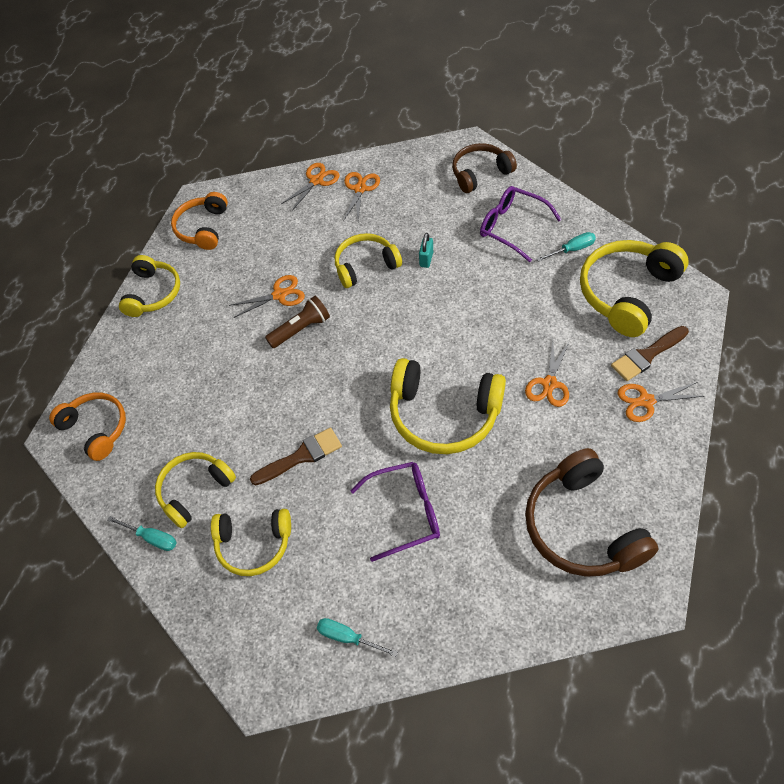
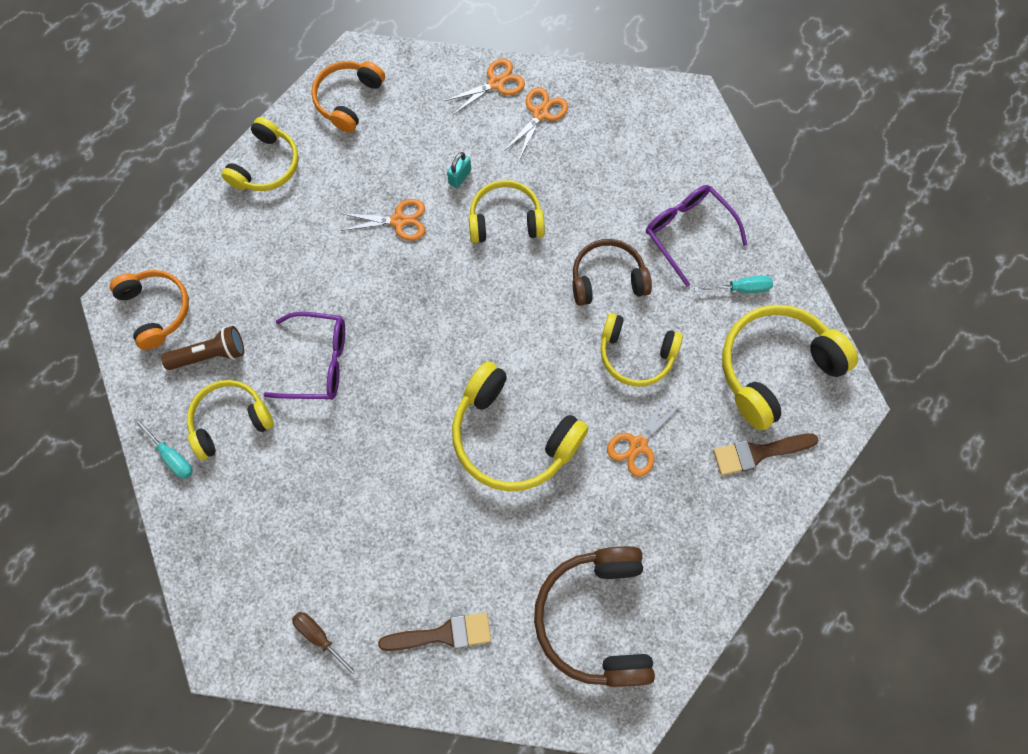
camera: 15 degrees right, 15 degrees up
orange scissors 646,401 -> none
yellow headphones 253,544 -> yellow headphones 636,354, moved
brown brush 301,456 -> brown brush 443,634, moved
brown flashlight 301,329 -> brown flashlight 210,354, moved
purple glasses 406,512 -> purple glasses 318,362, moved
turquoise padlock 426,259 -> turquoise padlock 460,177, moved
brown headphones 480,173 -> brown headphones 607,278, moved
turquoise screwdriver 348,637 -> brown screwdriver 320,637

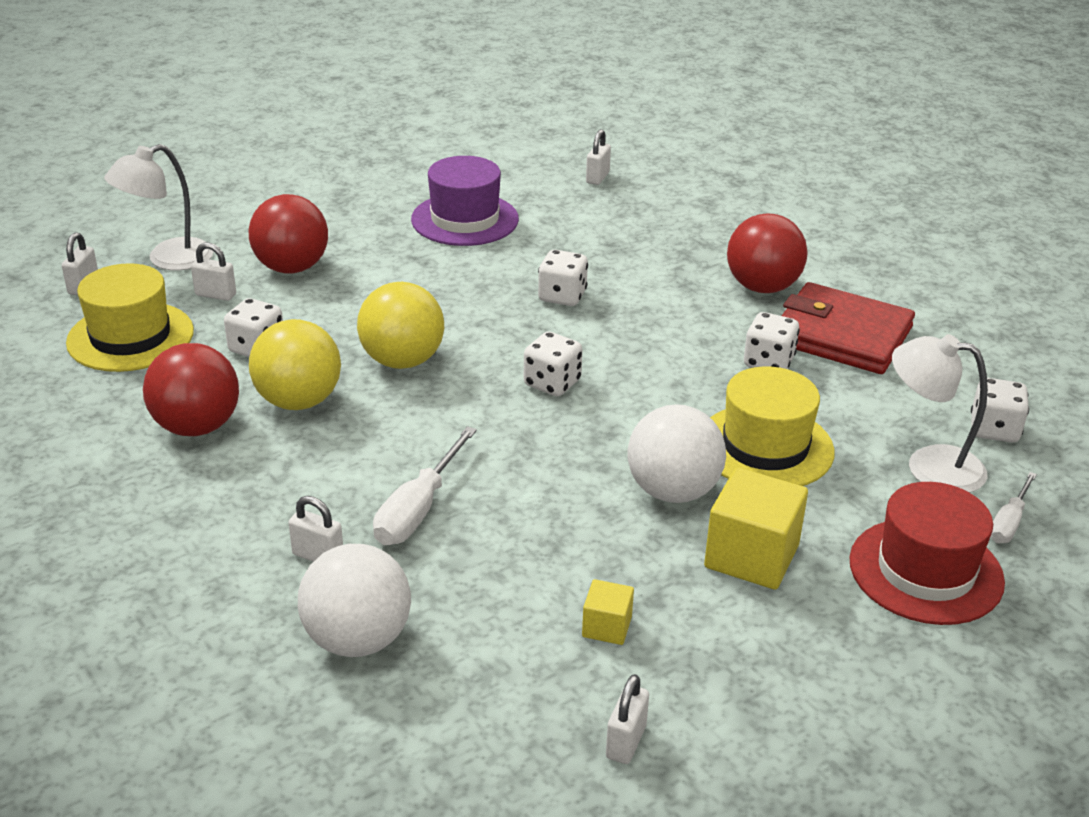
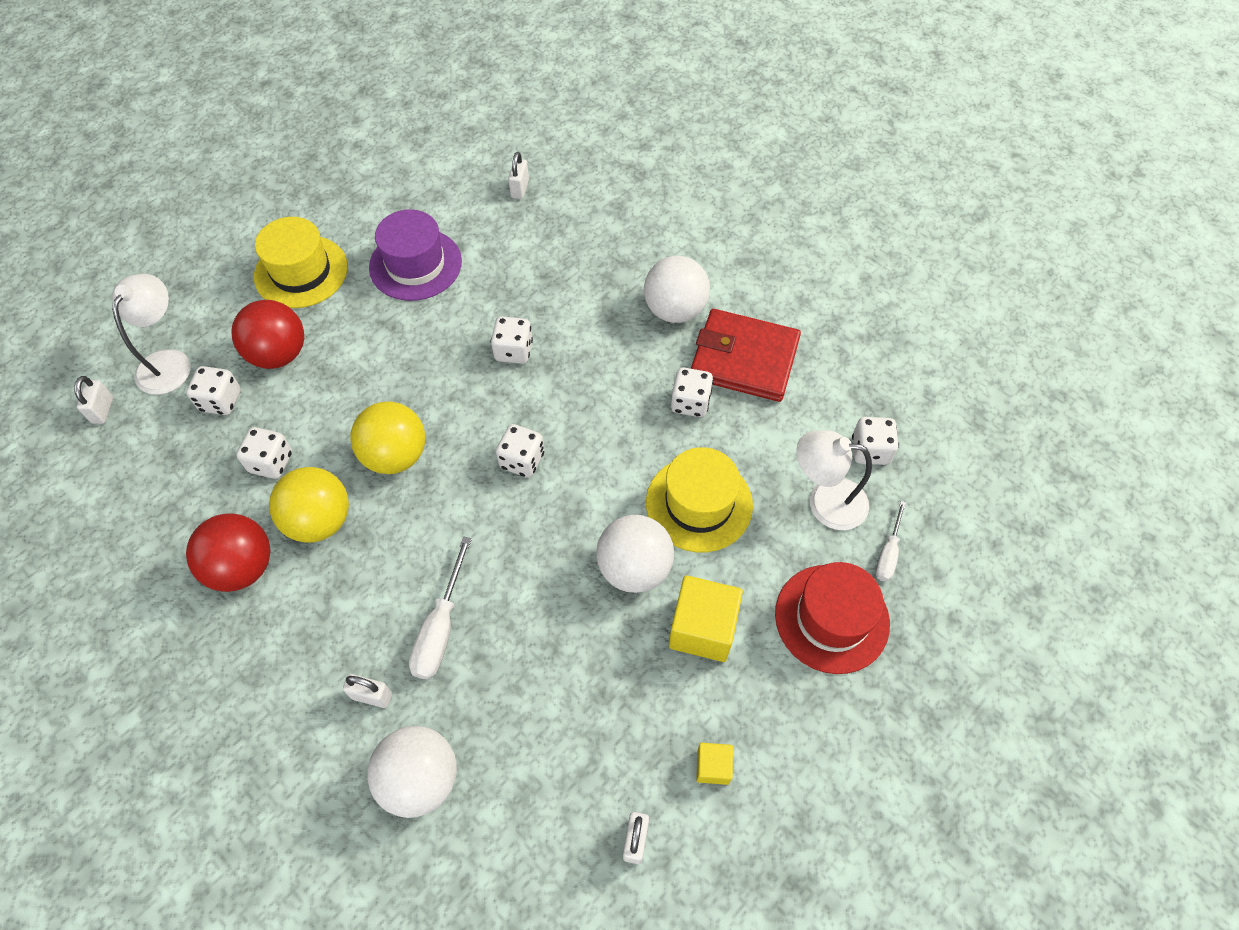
camera: 10 degrees left, 25 degrees up
yellow hat 130,337 -> yellow hat 301,272, moved
yellow cube 607,627 -> yellow cube 713,767, moved
white padlock 216,295 -> white dice 221,401
red ball 762,287 -> white ball 675,310
white lamp 168,259 -> white lamp 169,362, 150 degrees clockwise

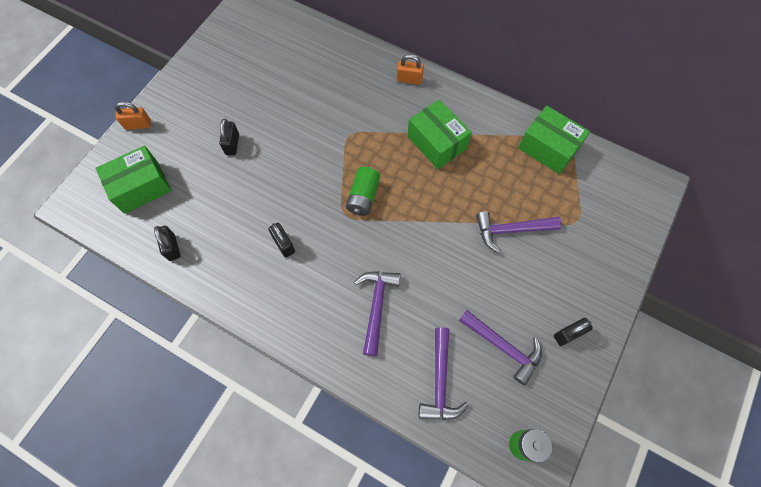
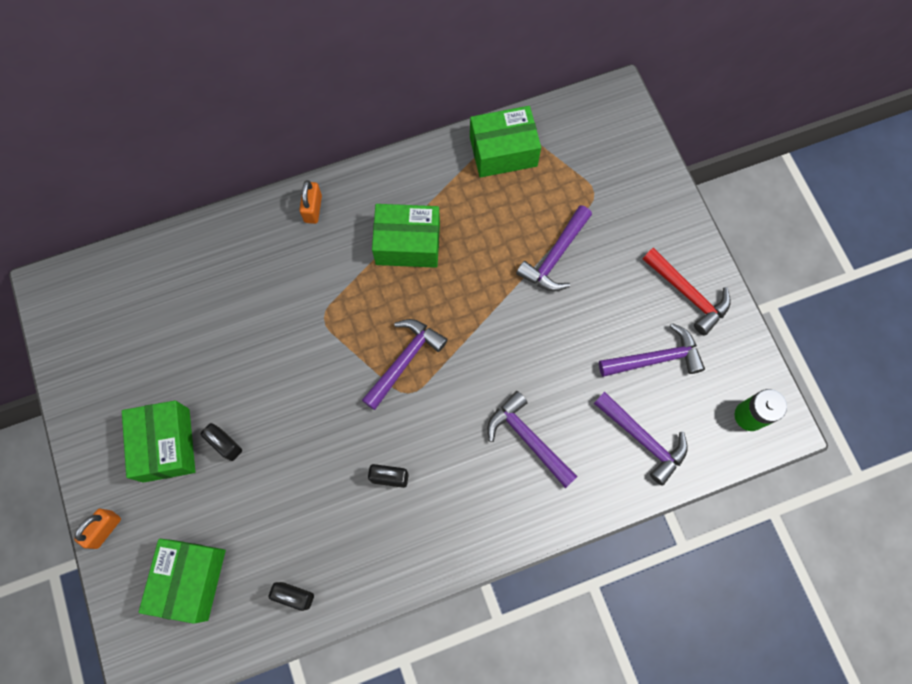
camera: 50 degrees left, 5 degrees up
none -> green box 166,445
green battery 363,197 -> purple hammer 404,360
black padlock 568,334 -> red hammer 688,294
orange padlock 409,79 -> orange padlock 313,209, 45 degrees counterclockwise

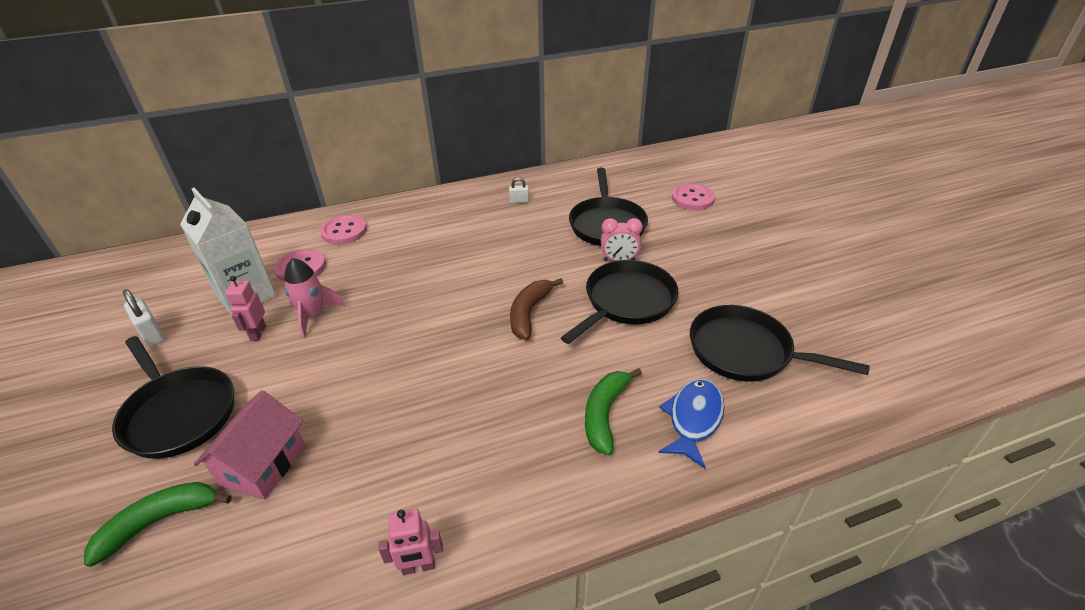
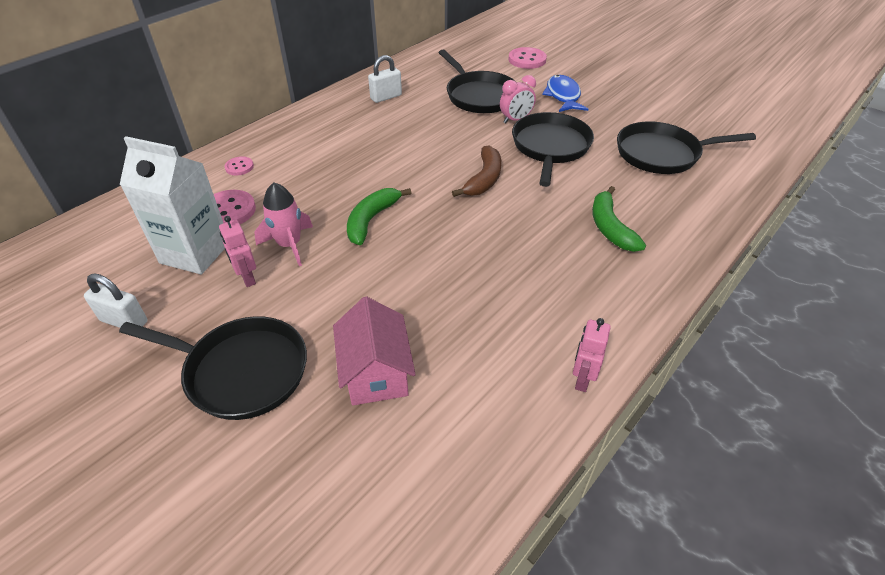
camera: 30 degrees left, 5 degrees up
green banana 159,521 -> green banana 371,220, moved
blue fish 693,419 -> blue fish 563,96, moved
pink robot 418,567 -> pink robot 582,379, 150 degrees clockwise
brown banana 529,313 -> brown banana 484,179, 150 degrees counterclockwise
pink button 344,231 -> pink button 239,167, x0.58
white padlock 519,201 -> white padlock 386,97, x1.63

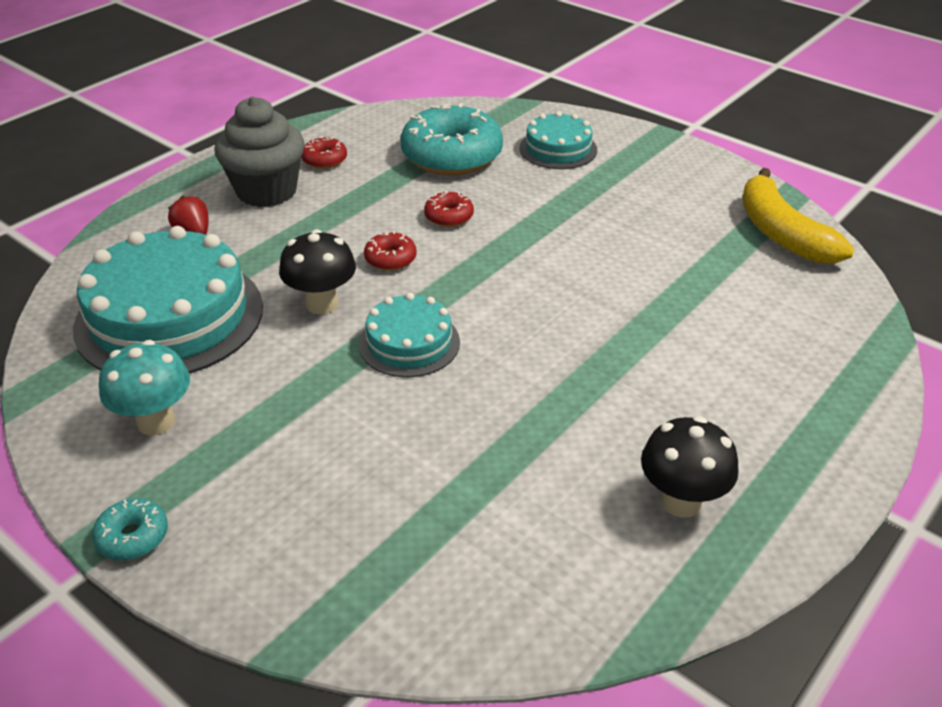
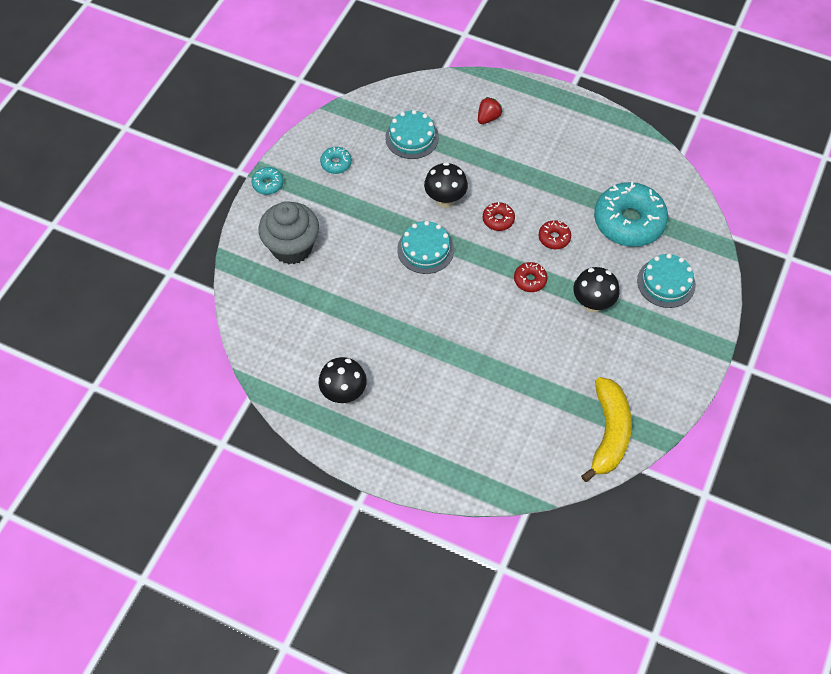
camera: 75 degrees right, 20 degrees up
none -> black mushroom 592,303
grey cupcake 266,191 -> grey cupcake 292,247, moved
red donut 324,160 -> red donut 530,280, moved
turquoise mushroom 156,421 -> turquoise donut 336,163
yellow banana 781,233 -> yellow banana 609,433, 135 degrees clockwise
turquoise cake 169,317 -> turquoise cake 412,137, x0.53

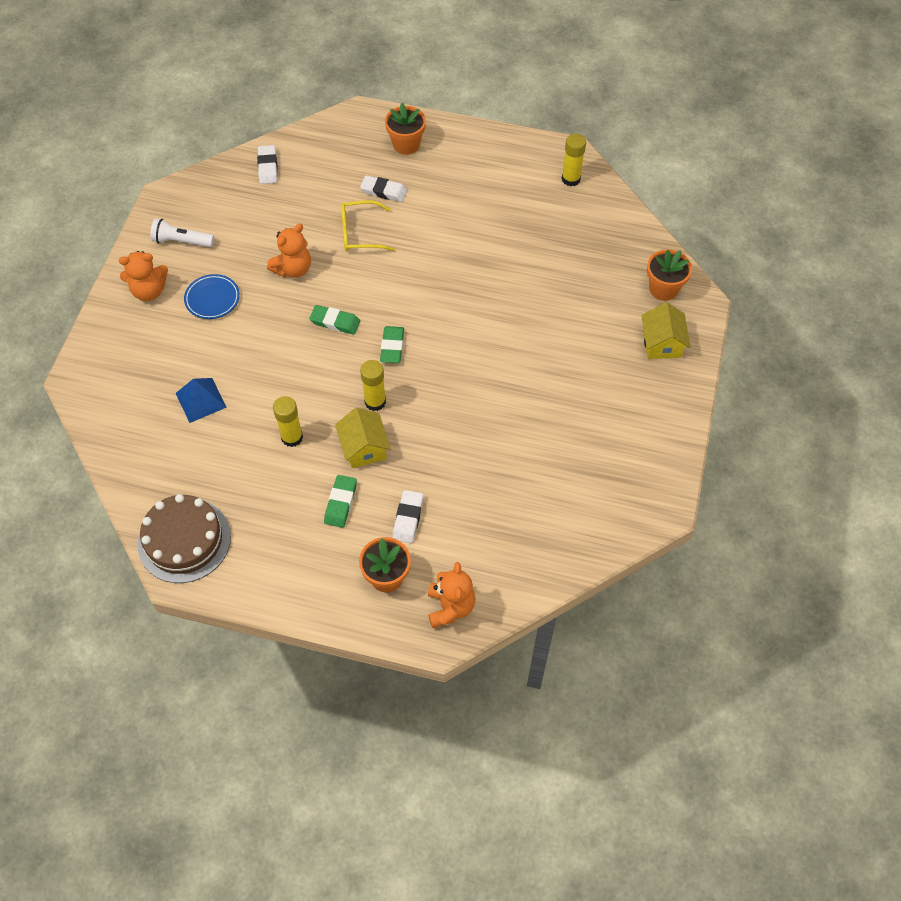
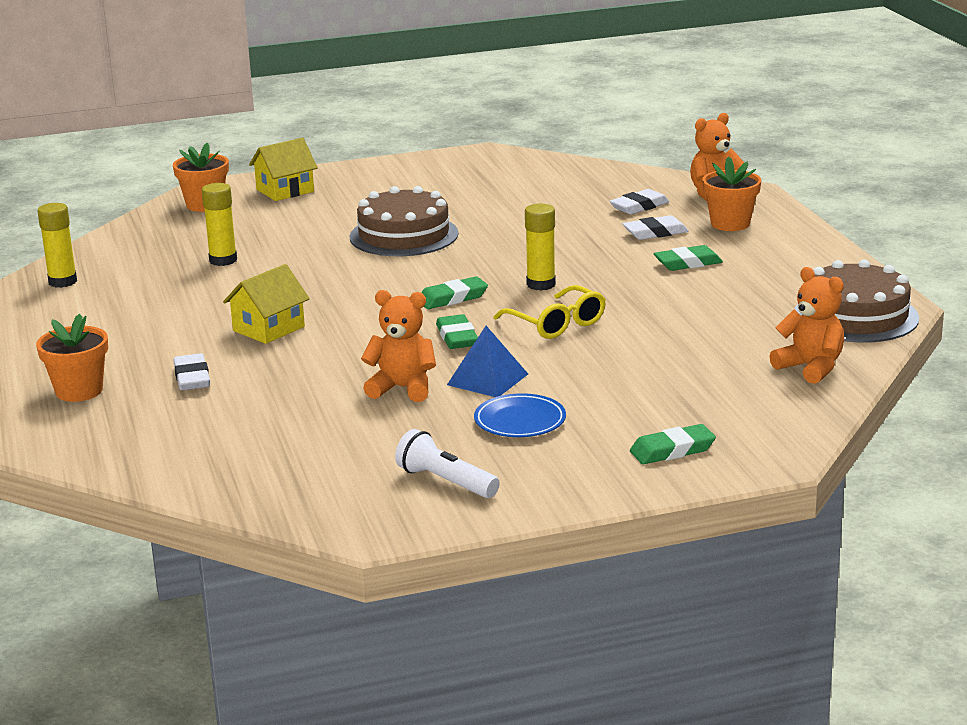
camera: 120 degrees left, 35 degrees down
none -> brown cake 404,235
none -> green eraser 672,450
orange teddy bear 149,291 -> orange teddy bear 810,368, moved
blue pyramid 201,400 -> blue pyramid 487,379, moved
white eraser 268,167 -> white eraser 639,206, moved
yellow glue stick 292,437 -> yellow glue stick 223,260, moved
yellow house 364,448 -> yellow house 269,328, moved
yellow glasses 360,233 -> yellow glasses 556,324, moved
white flashlight 182,241 -> white flashlight 445,482, 150 degrees clockwise

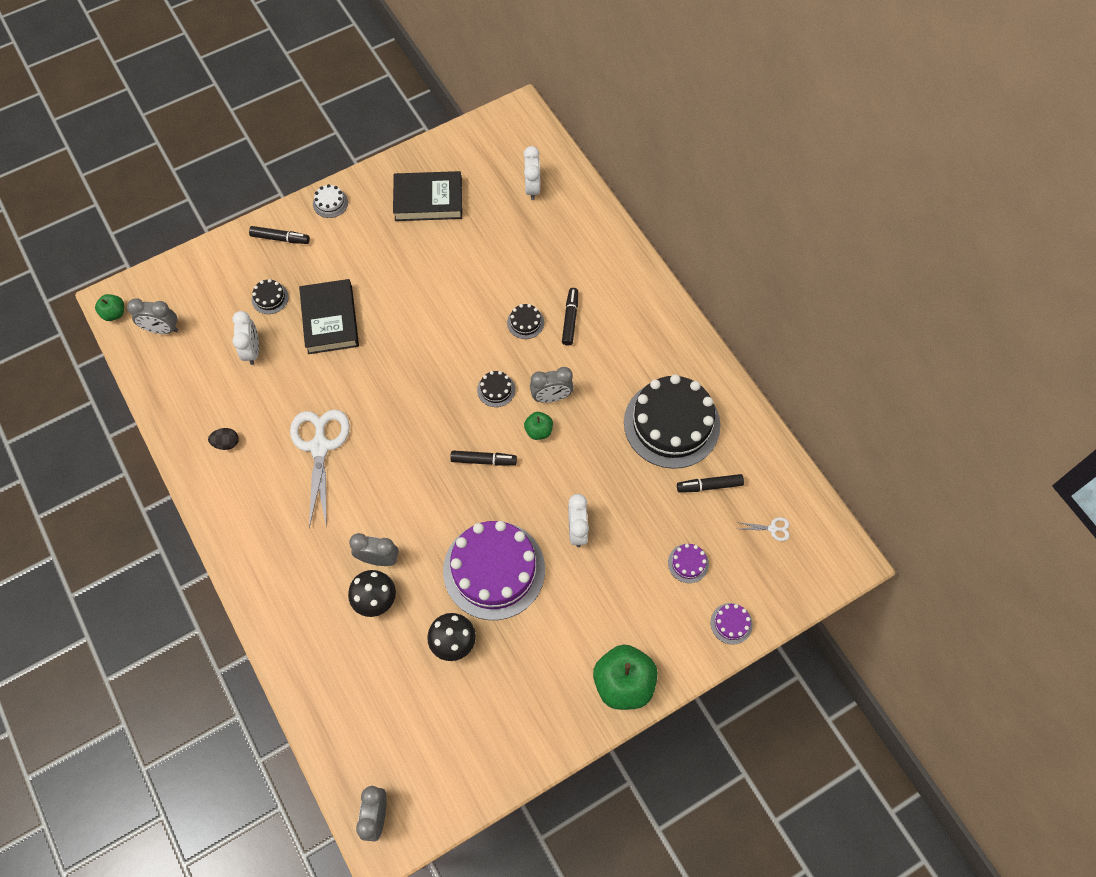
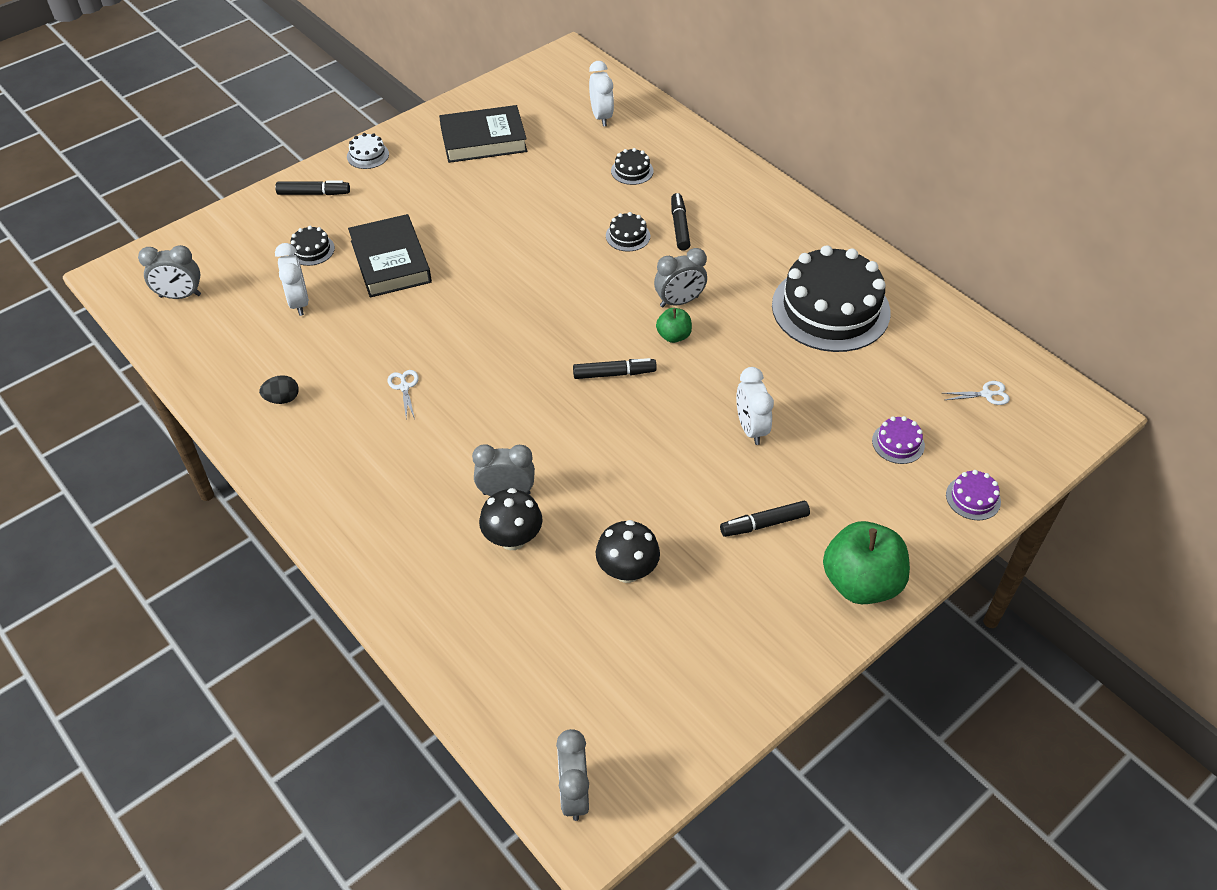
camera: 10 degrees left, 15 degrees down
green apple 114,313 -> none
purple cake 494,570 -> none
black cake 496,390 -> black cake 632,171, moved
black marker 709,486 -> black marker 764,524, moved
white scissors 320,447 -> white scissors 404,387, x0.41

